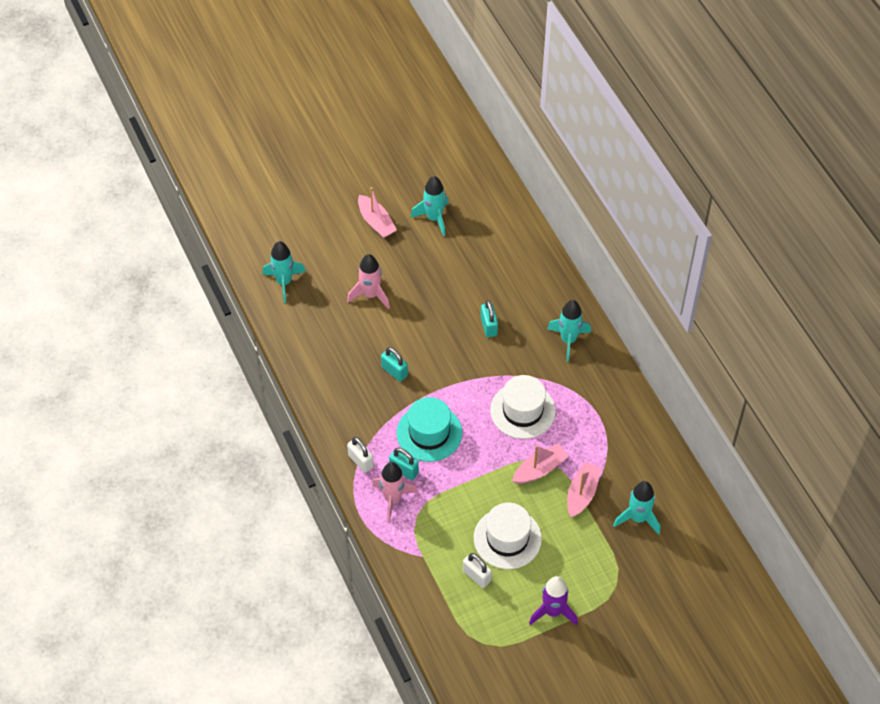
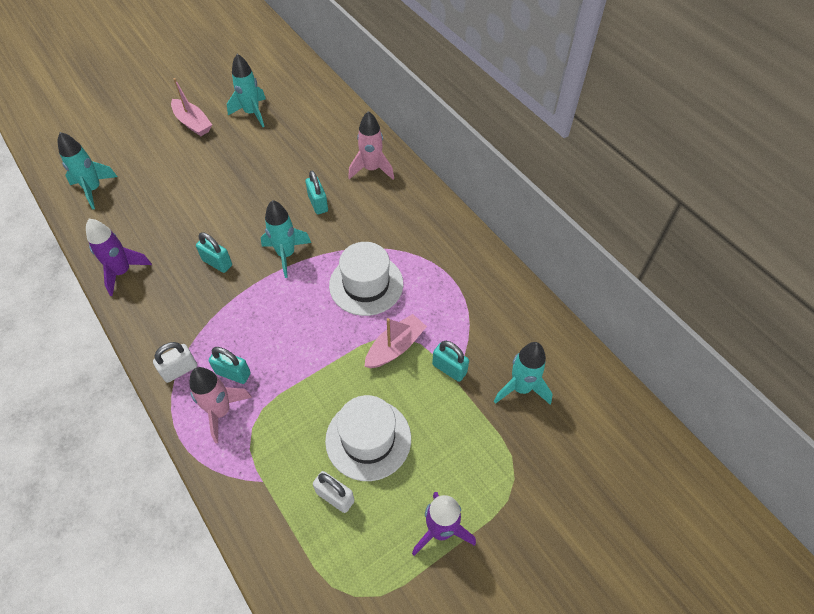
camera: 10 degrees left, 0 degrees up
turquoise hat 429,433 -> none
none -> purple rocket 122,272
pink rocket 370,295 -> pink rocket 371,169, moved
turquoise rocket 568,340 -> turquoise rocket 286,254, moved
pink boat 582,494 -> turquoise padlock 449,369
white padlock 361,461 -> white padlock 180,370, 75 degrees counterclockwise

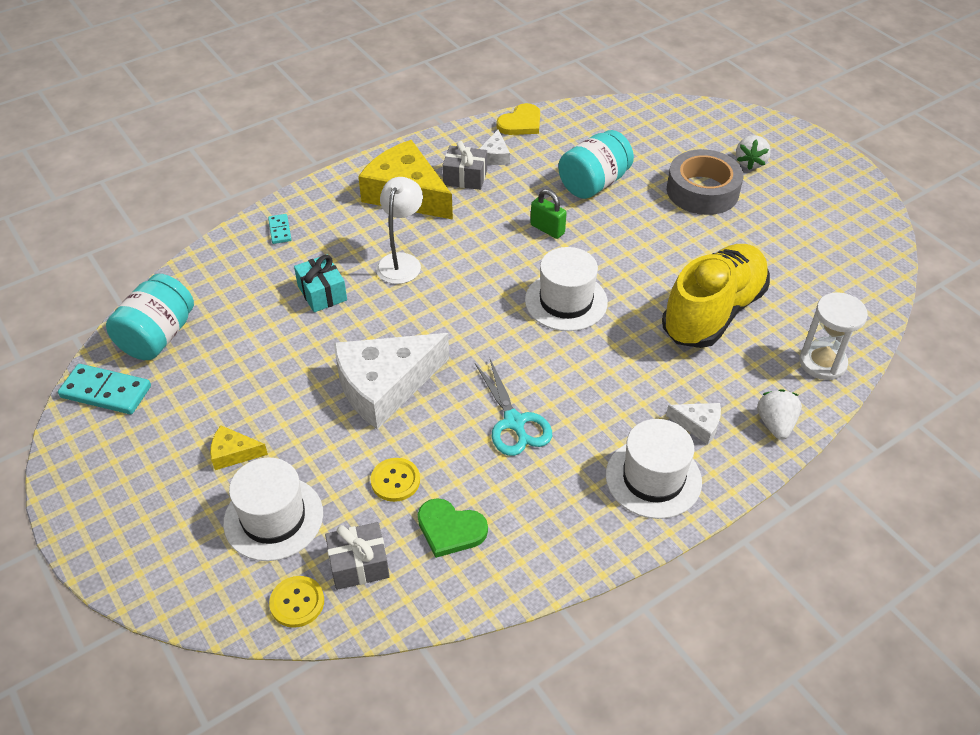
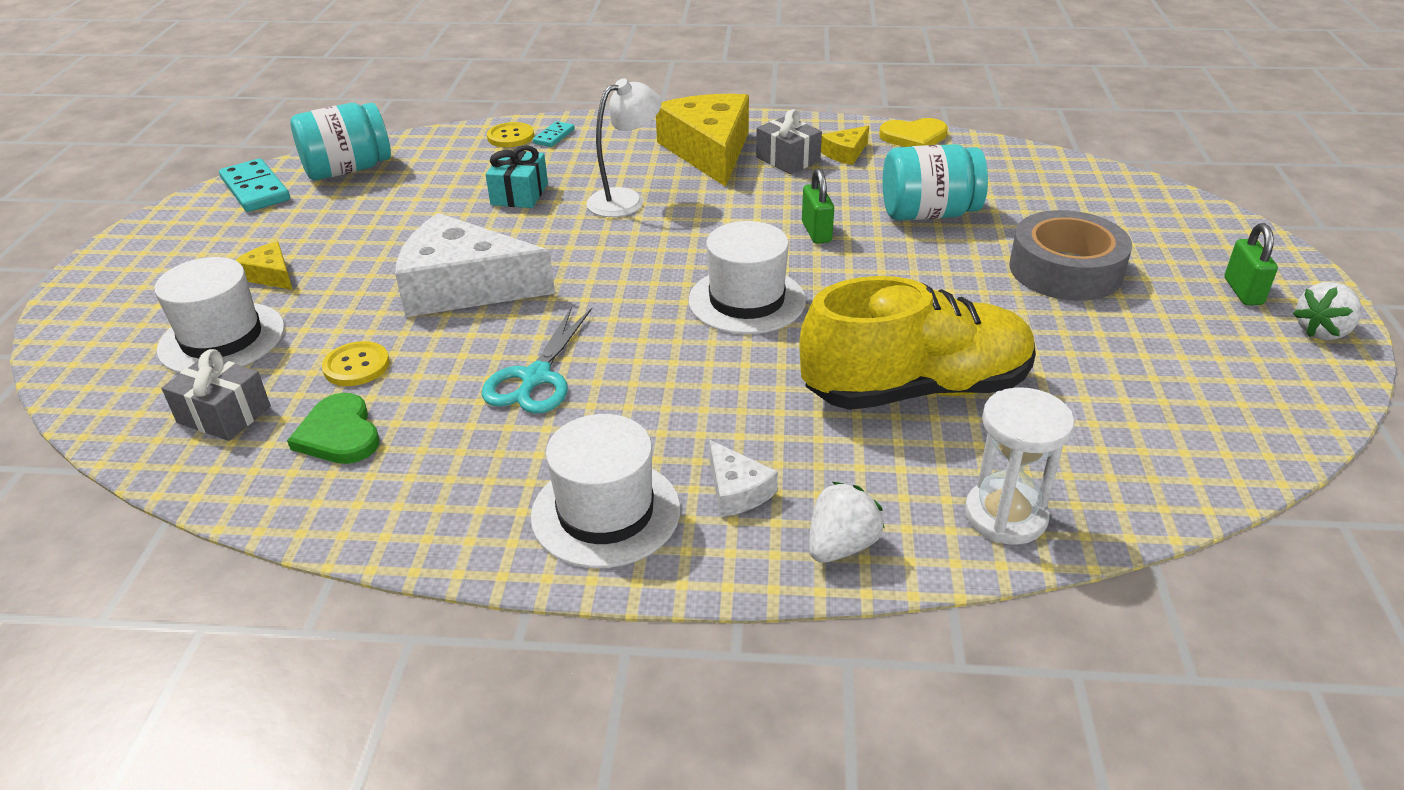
camera: 40 degrees right, 10 degrees down
none -> green padlock 1243,291
yellow button 297,602 -> yellow button 510,137, moved
white strawberry 750,162 -> white strawberry 1322,331, moved
white cheese 494,156 -> yellow cheese 845,153

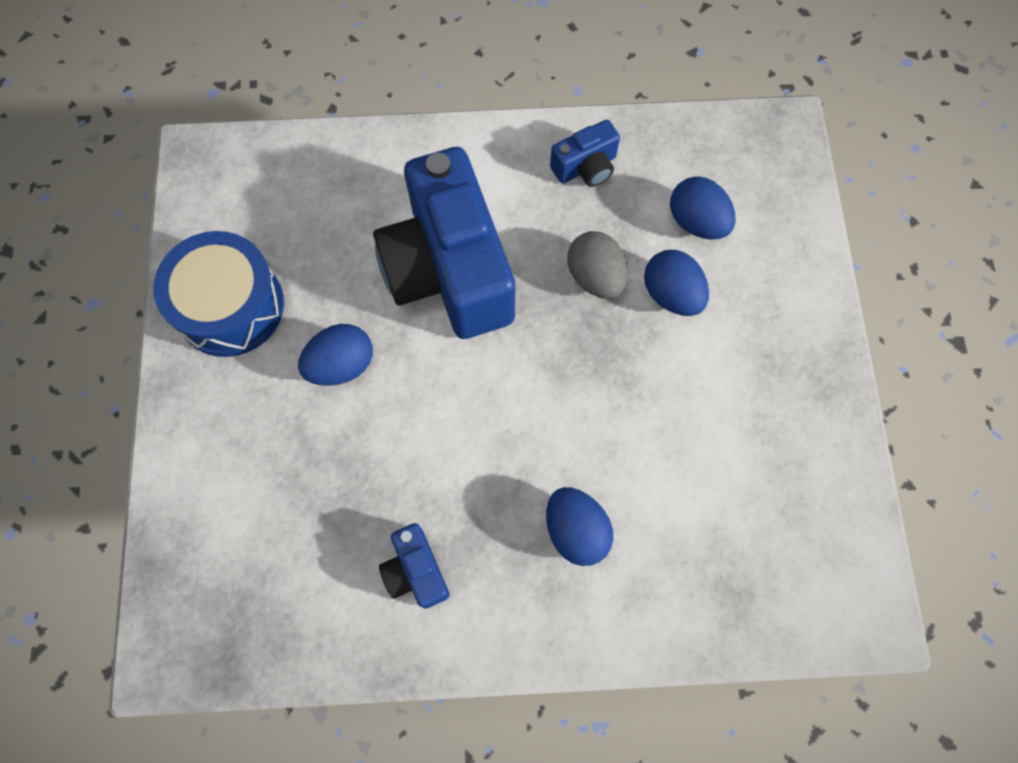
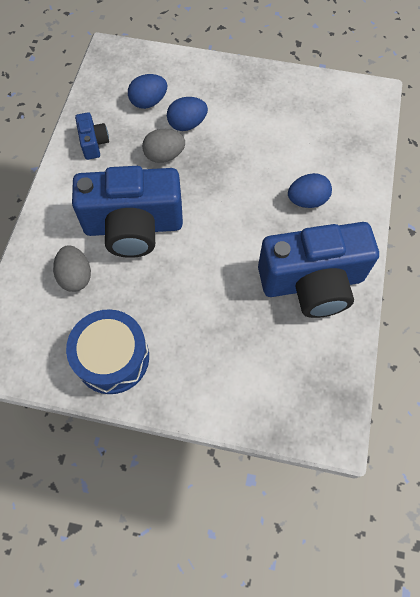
camera: 75 degrees left, 5 degrees down
blue egg 341,365 -> none
none -> grey egg 76,276
blue camera 416,571 -> blue camera 312,282, x2.31

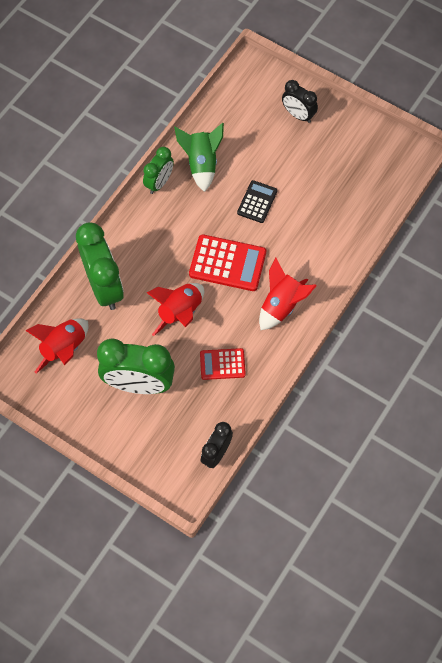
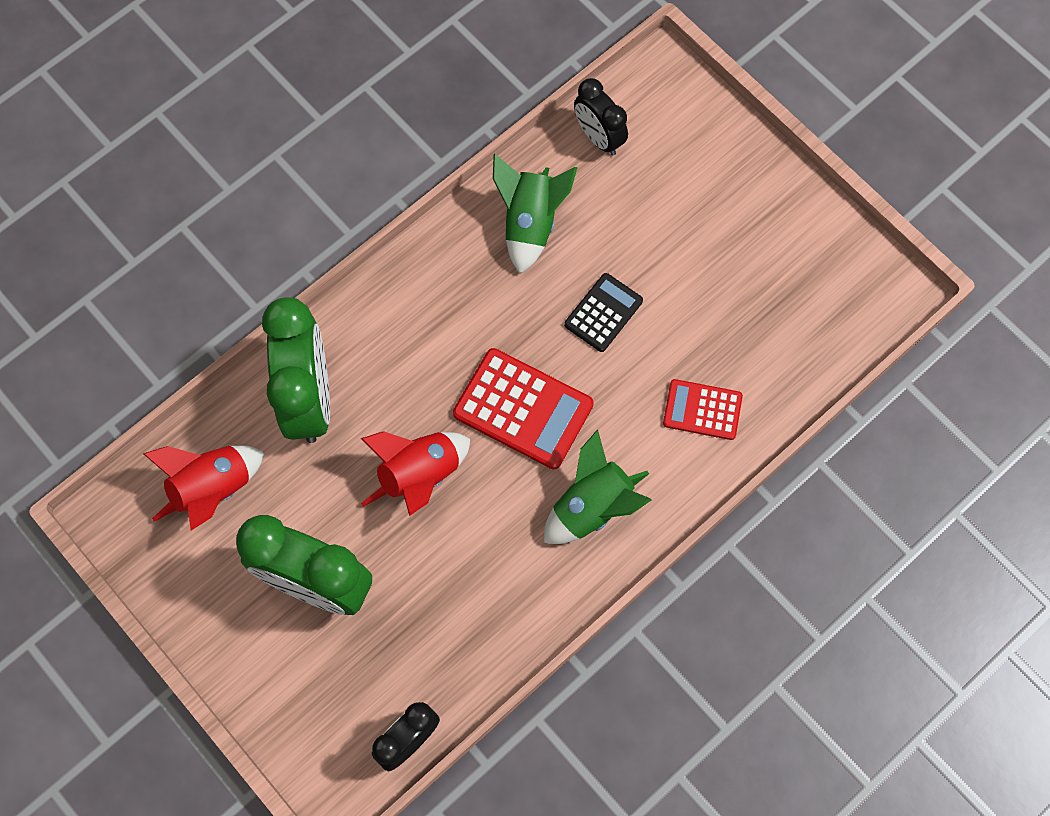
camera: 15 degrees right, 5 degrees up
green clock 159,183 -> none
red calculator 222,364 -> red calculator 702,410, moved
black clock 298,115 -> black clock 598,137, moved
red rocket 282,305 -> green rocket 592,506

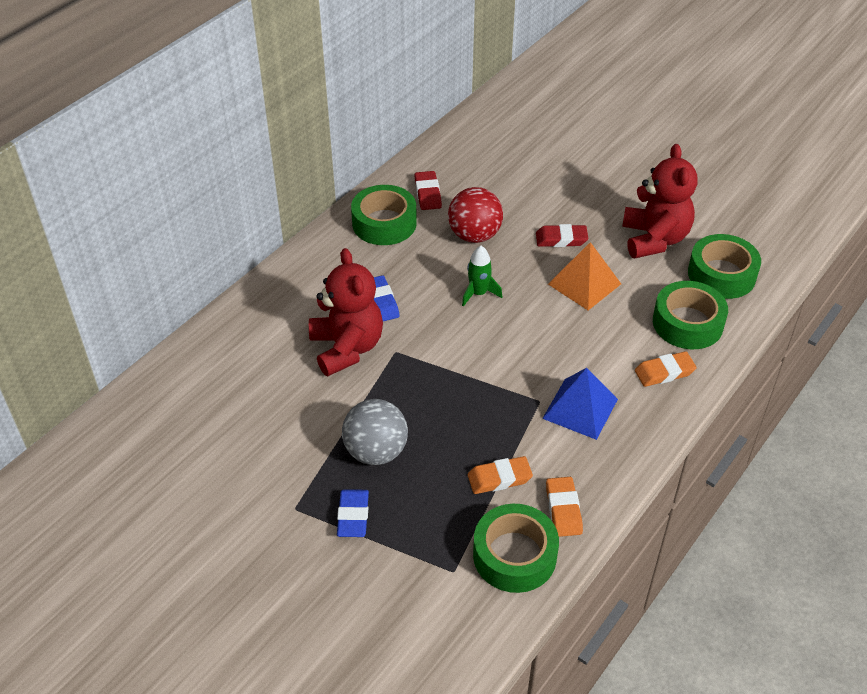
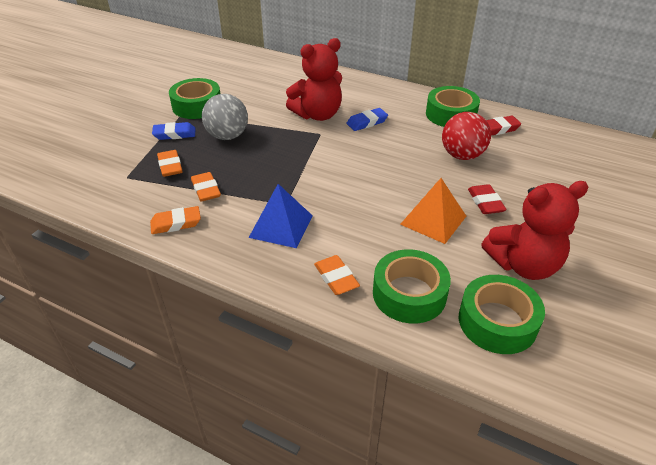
camera: 80 degrees right, 5 degrees down
green rocket 478,293 -> none
none -> orange eraser 170,166
green tape 514,555 -> green tape 197,106, moved

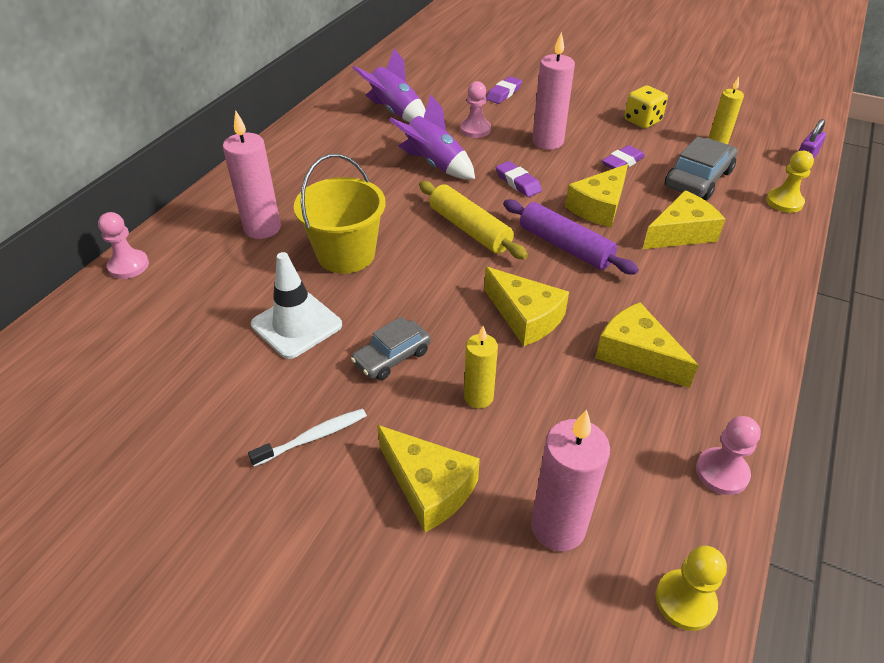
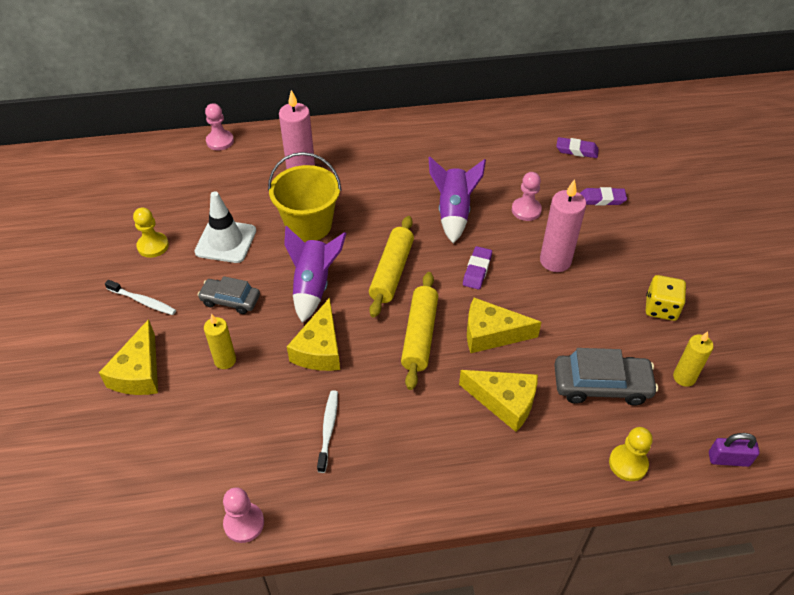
camera: 55 degrees right, 5 degrees up
pink candle 558,527 -> none
purple rocket 395,112 -> purple rocket 313,286, moved
purple eraser 622,162 -> purple eraser 576,150, moved
yellow pawn 685,601 -> yellow pawn 153,246, moved
yellow cheese 636,354 -> white toothbrush 328,429
purple rolling pin 565,246 -> yellow rolling pin 419,335

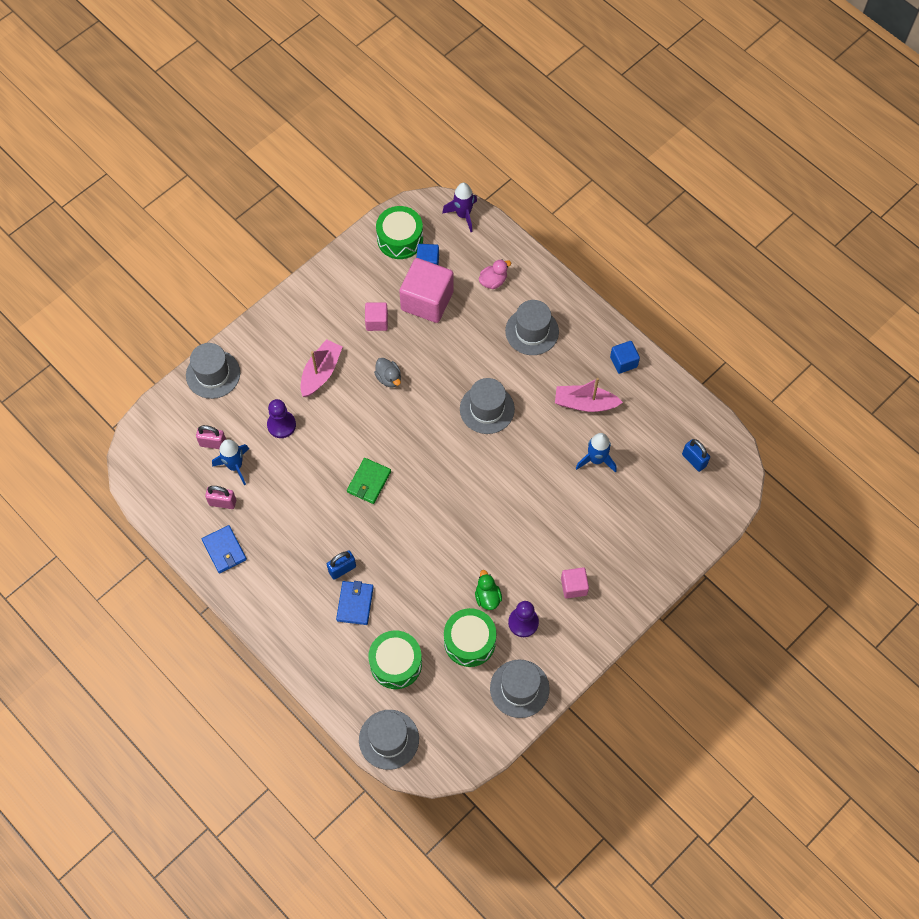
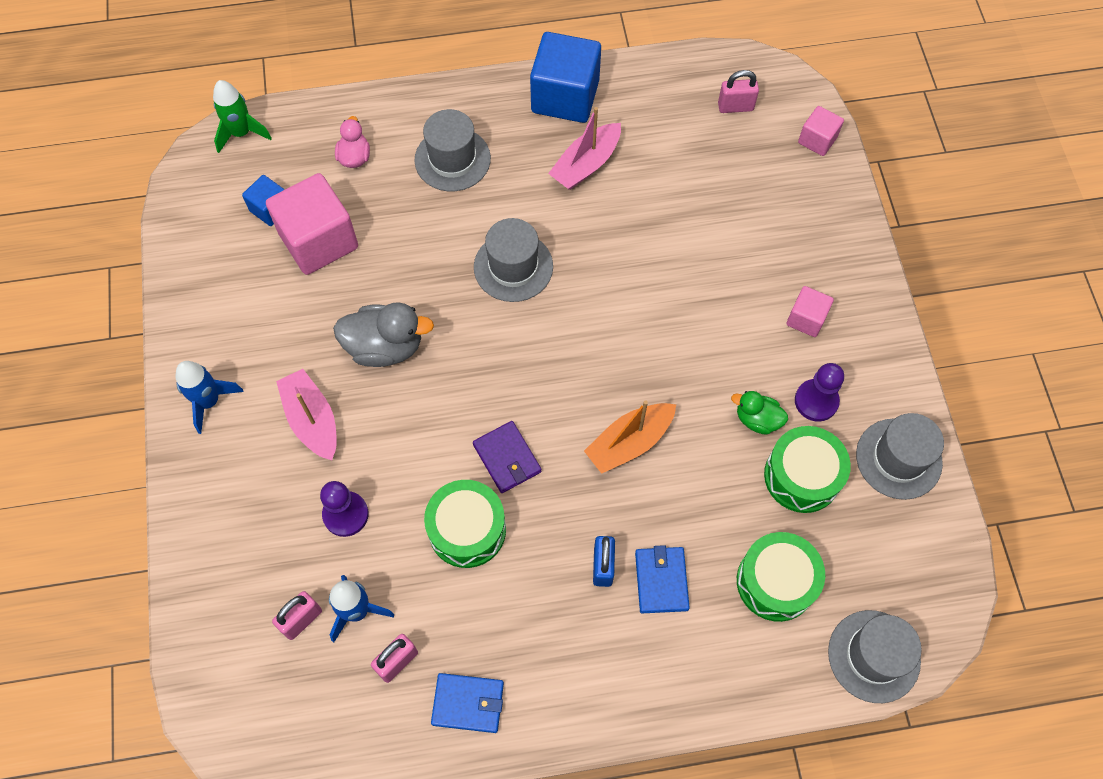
camera: 55 degrees left, 0 degrees up
grey hat 213,374 -> none
none -> orange boat 629,442
pink cube 377,321 -> pink cube 817,140, moved
green drum 400,239 -> green drum 467,530, moved
blue rocket 596,459 -> blue rocket 209,401, moved
green wallet 369,482 -> purple wallet 507,458
purple rocket 463,215 -> green rocket 241,133
blue padlock 694,460 -> pink padlock 735,107
blue wallet 355,603 -> blue wallet 661,580, 45 degrees clockwise
grey duck 389,378 -> grey duck 385,347, x1.71
blue cube 623,362 -> blue cube 565,96, x1.95

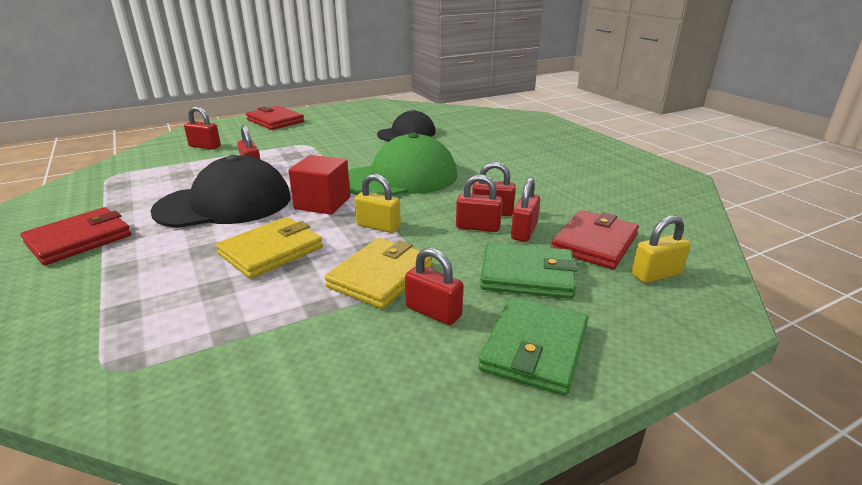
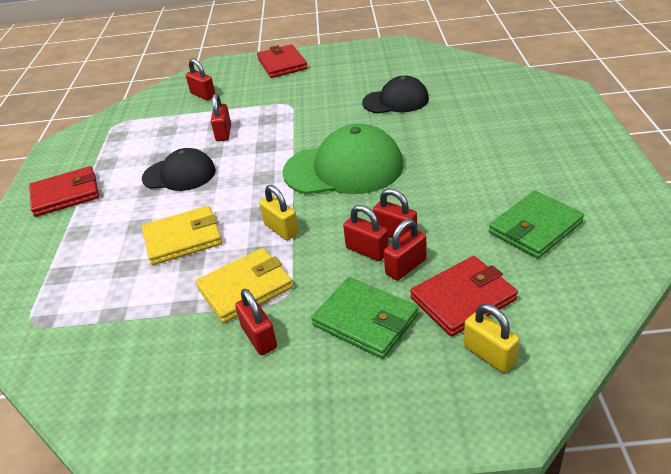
camera: 30 degrees right, 10 degrees up
red cube 322,203 -> none
green wallet 534,348 -> green wallet 535,228, moved
yellow padlock 656,274 -> yellow padlock 489,354, 45 degrees clockwise
black cap 224,204 -> black cap 179,174, x0.63

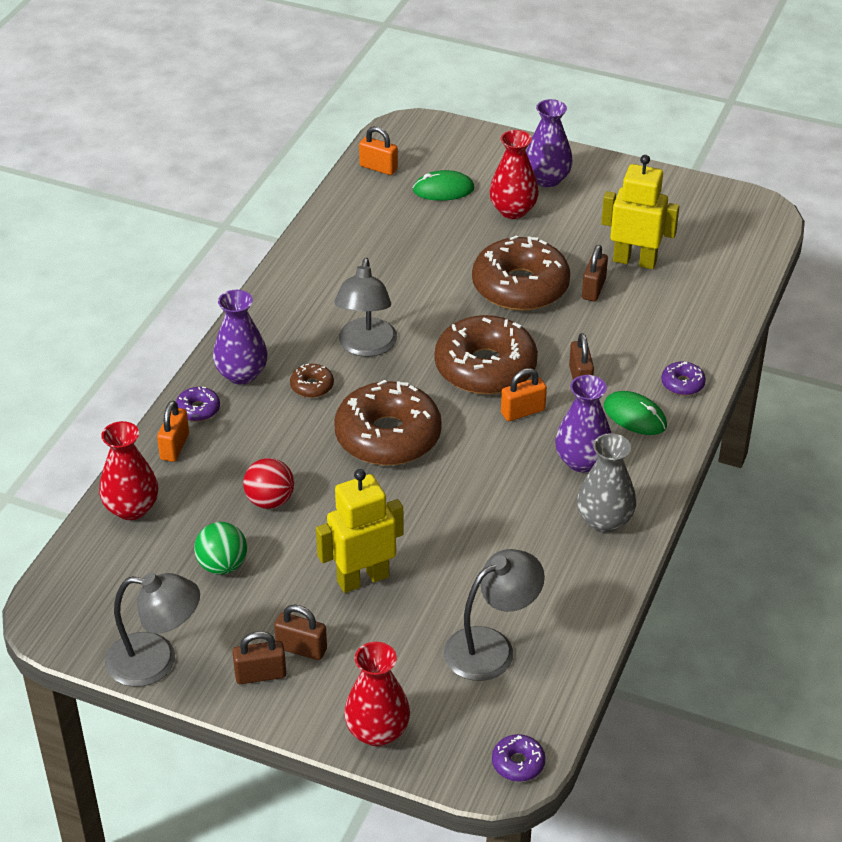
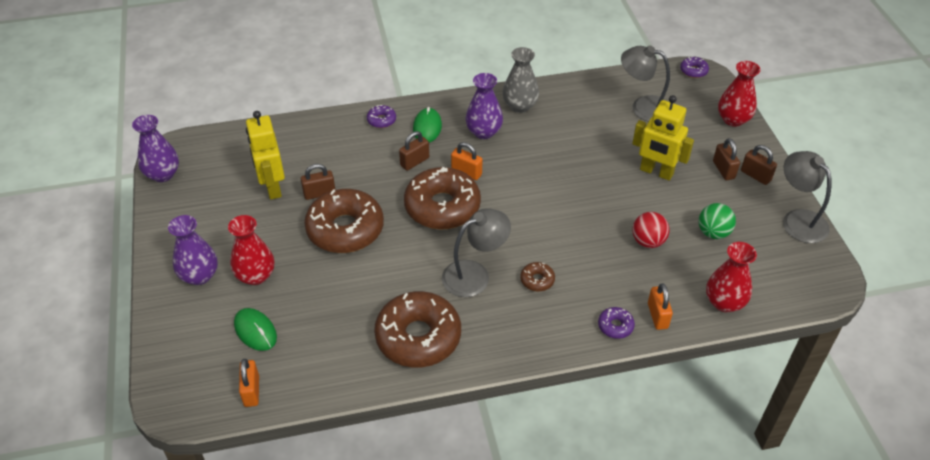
camera: 125 degrees left, 5 degrees up
purple vase 242,374 -> purple vase 163,174, moved
brown donut 388,436 -> brown donut 418,337, moved
orange padlock 174,447 -> orange padlock 657,316, 75 degrees counterclockwise

